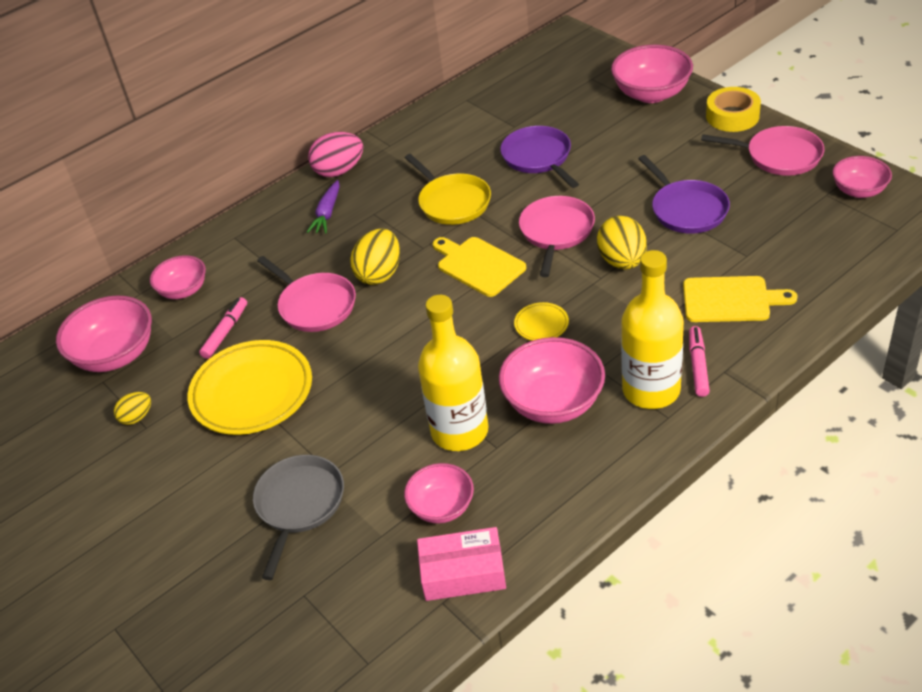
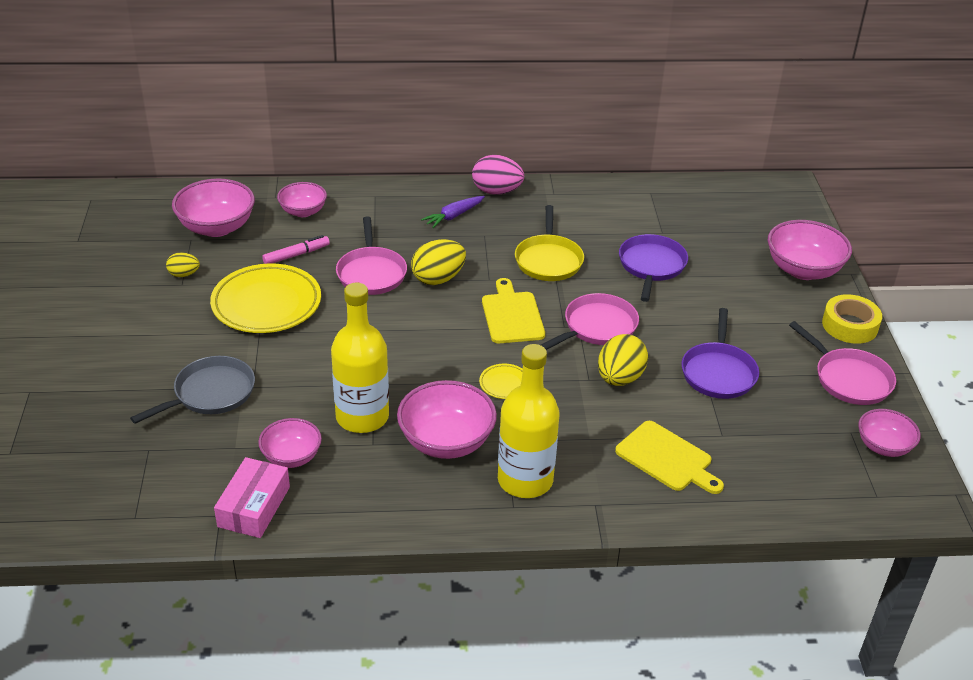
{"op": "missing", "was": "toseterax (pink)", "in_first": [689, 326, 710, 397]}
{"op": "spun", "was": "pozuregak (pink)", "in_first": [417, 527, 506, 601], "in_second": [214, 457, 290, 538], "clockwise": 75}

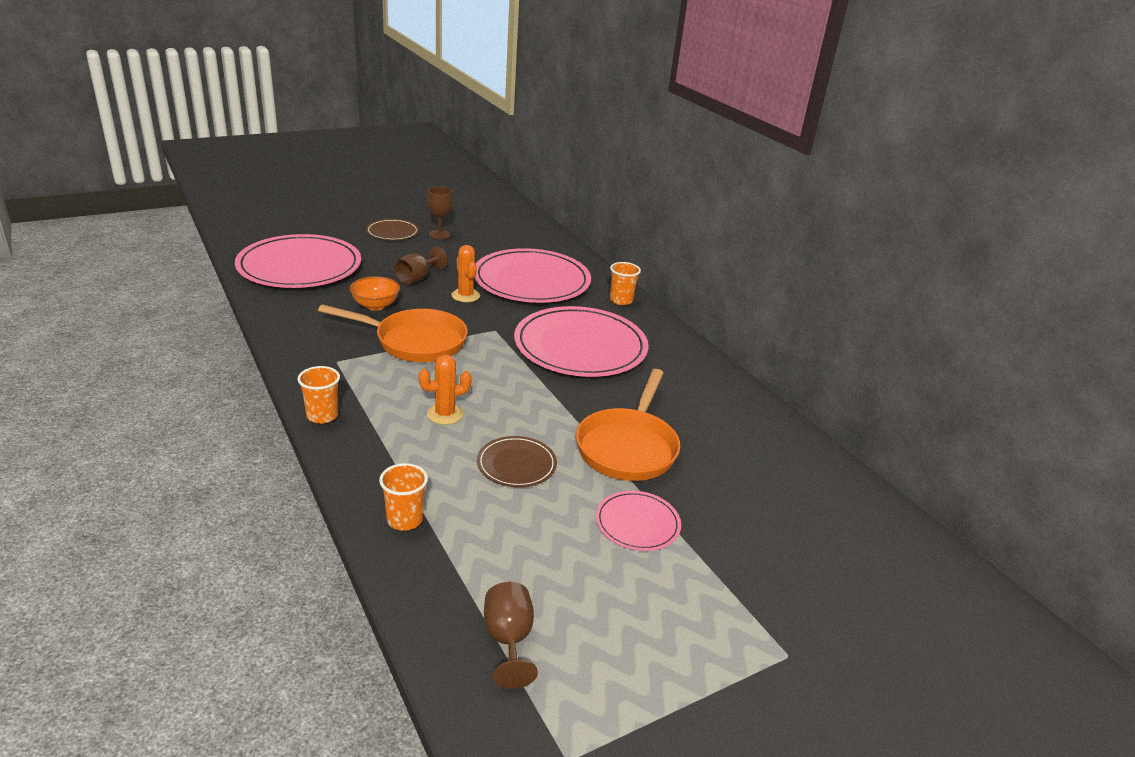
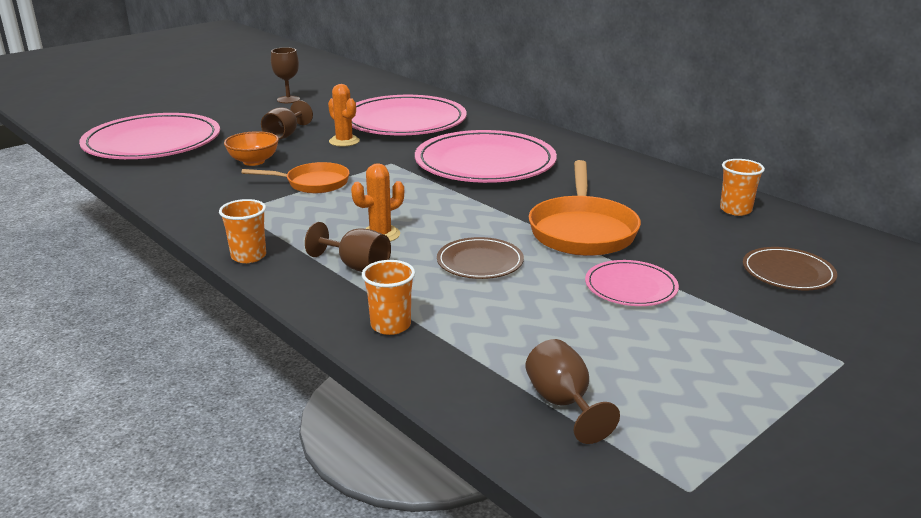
{"op": "relocated", "was": "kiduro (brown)", "in_first": [366, 219, 419, 240], "in_second": [743, 247, 837, 290]}
{"op": "relocated", "was": "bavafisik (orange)", "in_first": [610, 262, 641, 305], "in_second": [720, 159, 765, 216]}
{"op": "size", "was": "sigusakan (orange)", "in_first": [318, 304, 468, 362], "in_second": [241, 162, 350, 193], "ratio": 0.64}
{"op": "appeared", "now": "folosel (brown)", "in_second": [305, 222, 391, 272]}

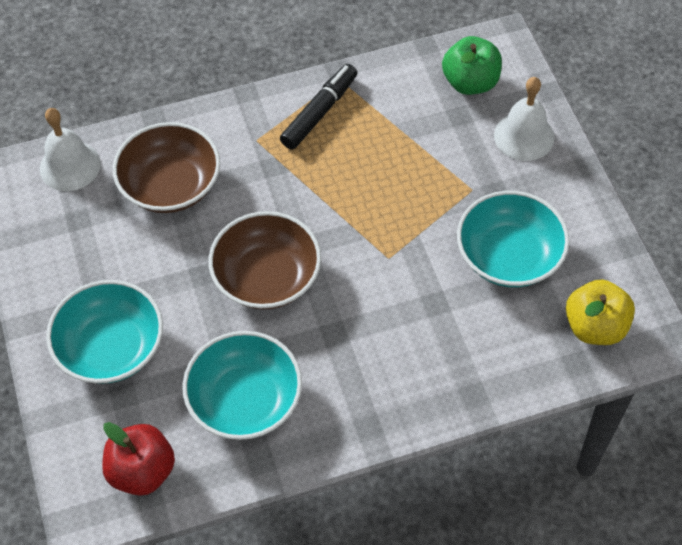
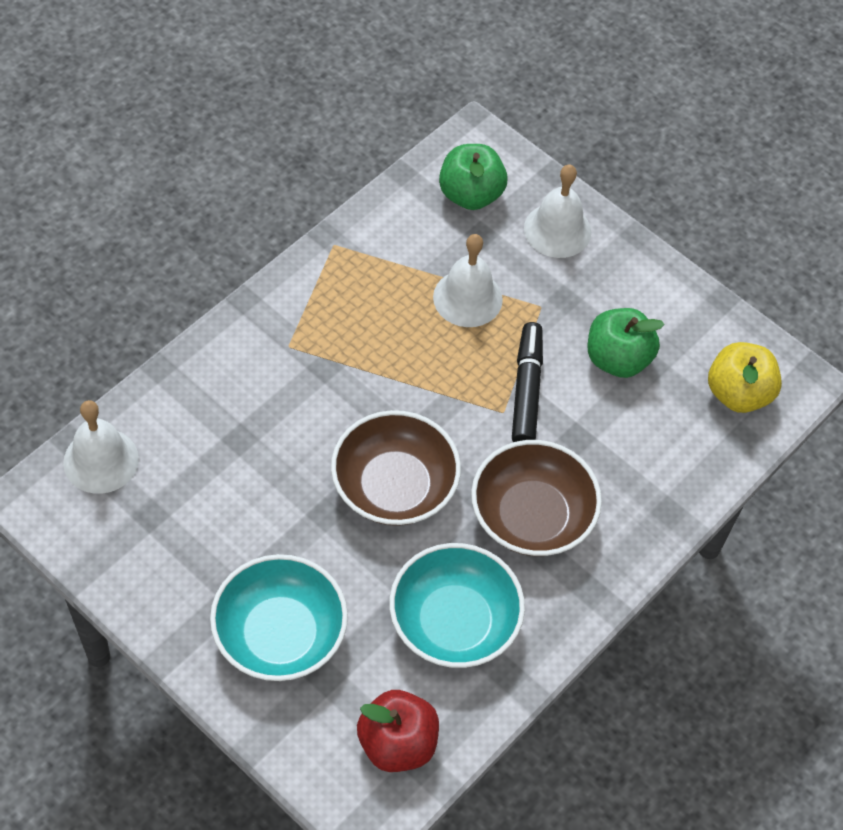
{"op": "relocated", "was": "toseterax (black)", "in_first": [280, 64, 357, 150], "in_second": [512, 322, 543, 442]}
{"op": "relocated", "was": "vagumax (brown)", "in_first": [113, 122, 220, 213], "in_second": [471, 440, 602, 556]}
{"op": "exchanged", "was": "vagumax (turquoise)", "now": "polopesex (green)", "in_first": [457, 191, 569, 287], "in_second": [588, 308, 665, 378]}
{"op": "appeared", "now": "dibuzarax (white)", "in_second": [433, 234, 503, 327]}

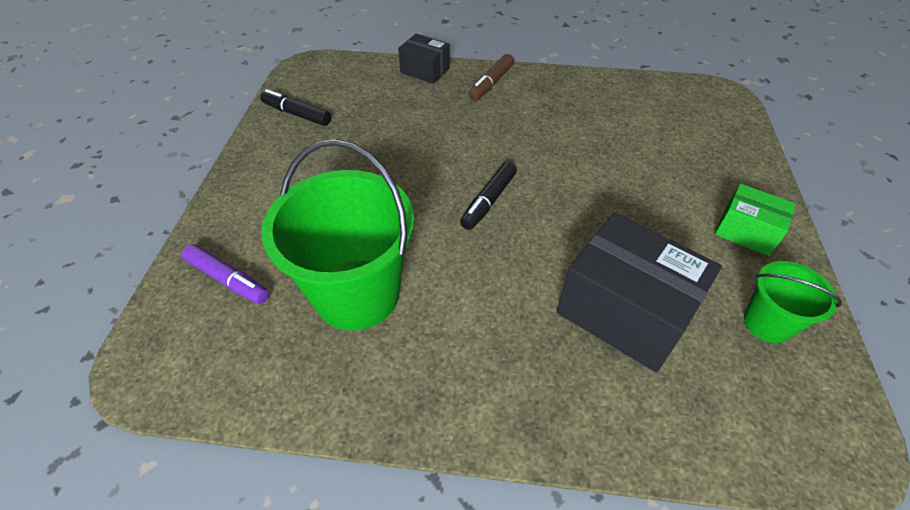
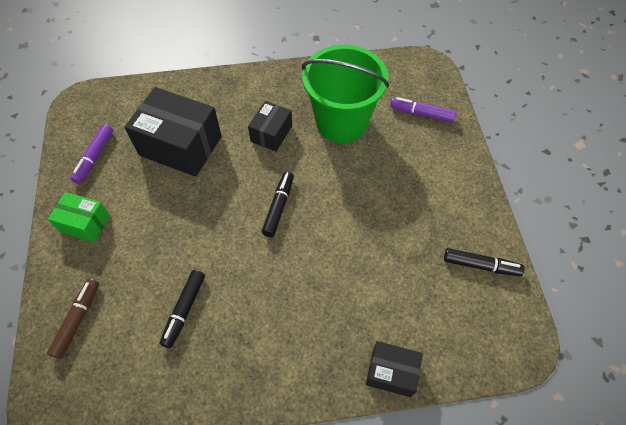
{"op": "relocated", "was": "toseterax (brown)", "in_first": [469, 54, 514, 101], "in_second": [47, 279, 99, 359]}
{"op": "exchanged", "was": "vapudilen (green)", "now": "toseterax (purple)", "in_first": [744, 261, 842, 343], "in_second": [70, 124, 113, 184]}
{"op": "appeared", "now": "pozuregak (black)", "in_second": [248, 101, 292, 152]}
{"op": "appeared", "now": "toseterax (black)", "in_second": [160, 270, 205, 348]}

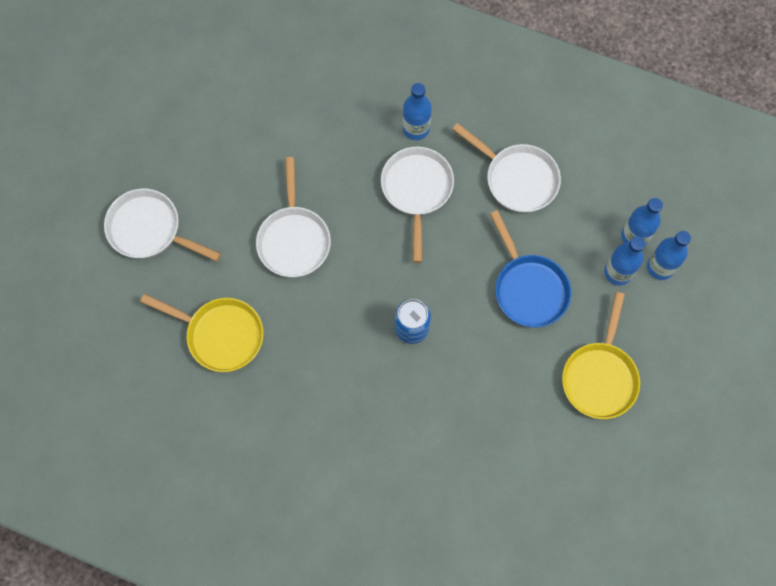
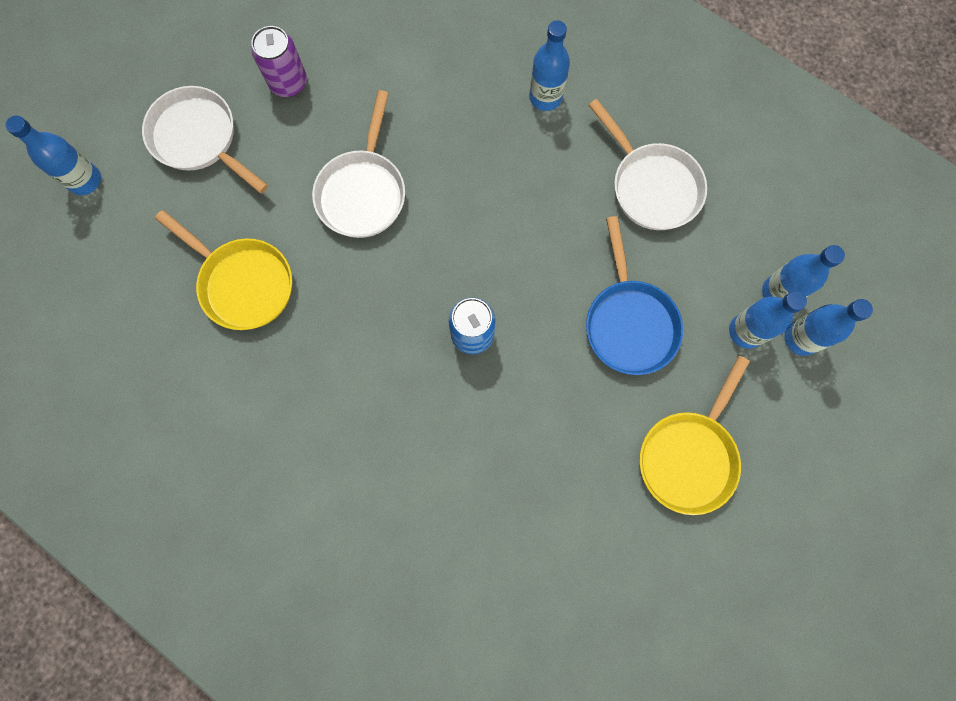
{"op": "missing", "was": "sigusakan (white)", "in_first": [381, 147, 454, 263]}
{"op": "appeared", "now": "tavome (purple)", "in_second": [252, 26, 307, 97]}
{"op": "appeared", "now": "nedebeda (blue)", "in_second": [5, 116, 101, 195]}

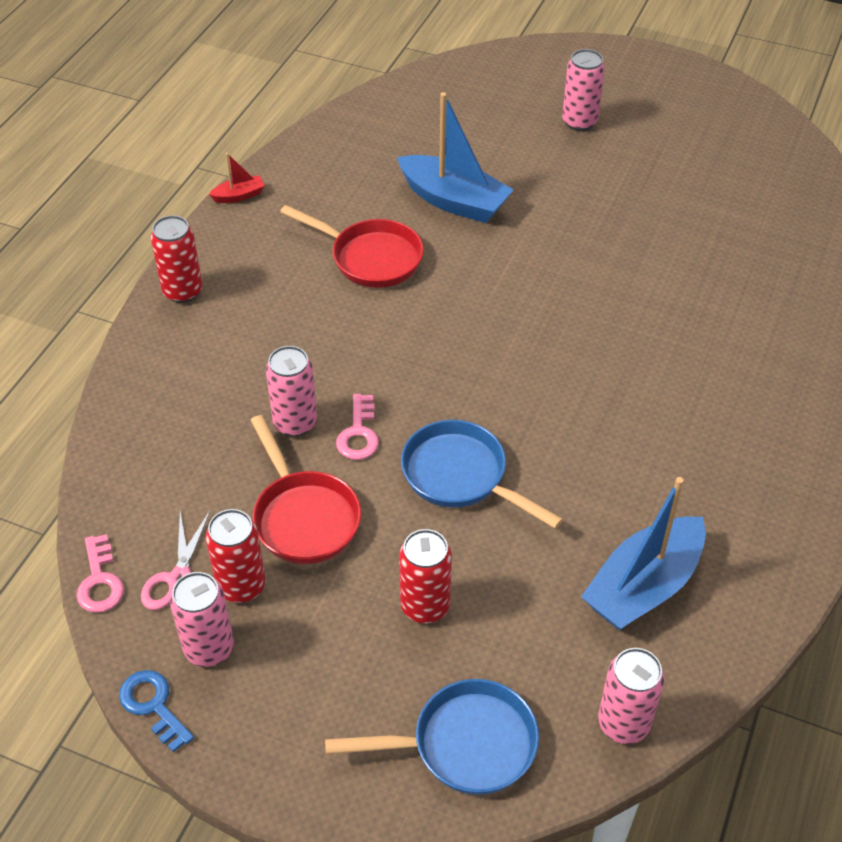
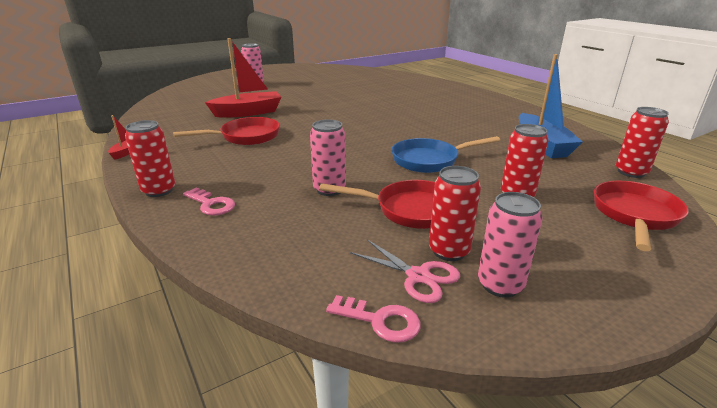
{"op": "colour", "was": "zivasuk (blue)", "now": "zivasuk (red)", "in_first": [397, 92, 514, 223], "in_second": [205, 38, 282, 118]}
{"op": "relocated", "was": "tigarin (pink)", "in_first": [336, 394, 379, 460], "in_second": [183, 187, 235, 216]}
{"op": "colour", "was": "tavome (pink)", "now": "tavome (red)", "in_first": [598, 648, 665, 744], "in_second": [616, 107, 669, 178]}
{"op": "missing", "was": "tigarin (blue)", "in_first": [119, 670, 194, 752]}
{"op": "colour", "was": "sigusakan (blue)", "now": "sigusakan (red)", "in_first": [325, 679, 539, 795], "in_second": [594, 181, 689, 251]}

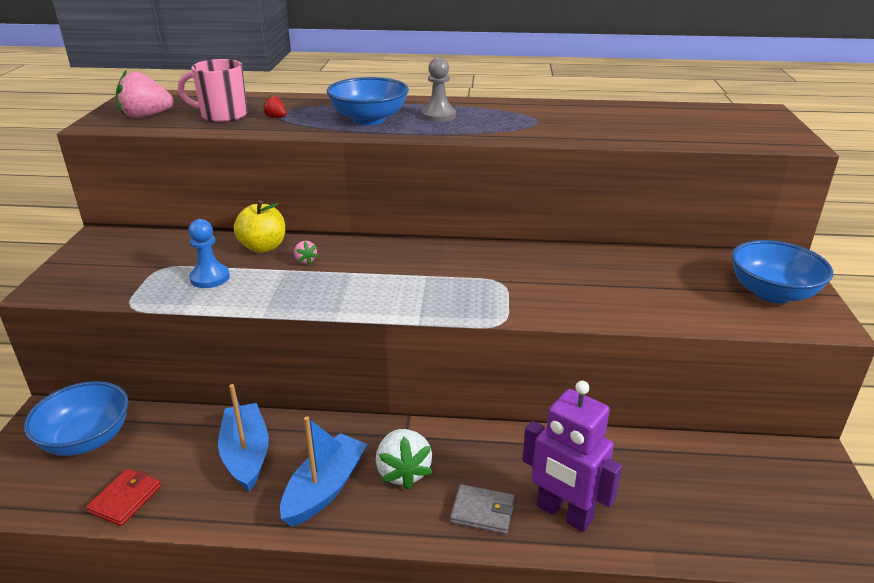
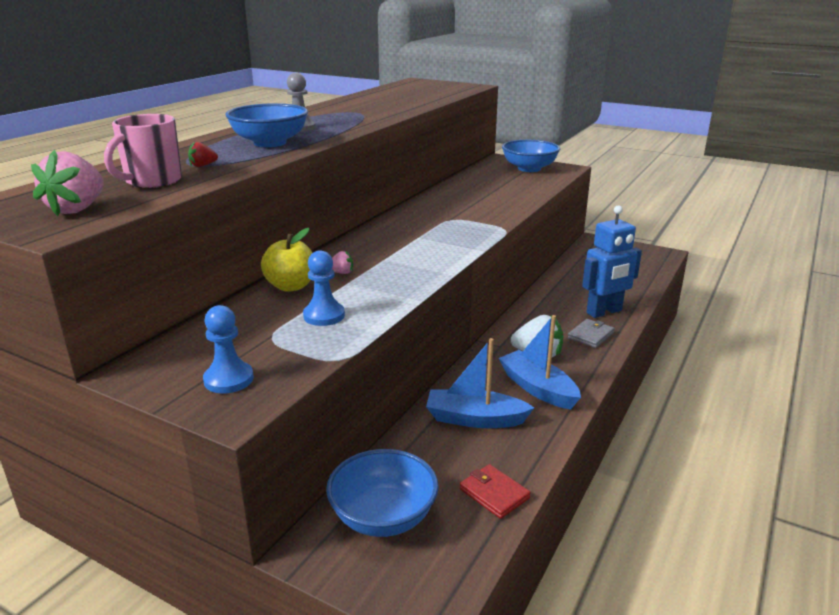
{"op": "colour", "was": "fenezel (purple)", "now": "fenezel (blue)", "in_first": [522, 381, 622, 532], "in_second": [582, 205, 642, 318]}
{"op": "appeared", "now": "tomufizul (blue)", "in_second": [203, 305, 254, 394]}

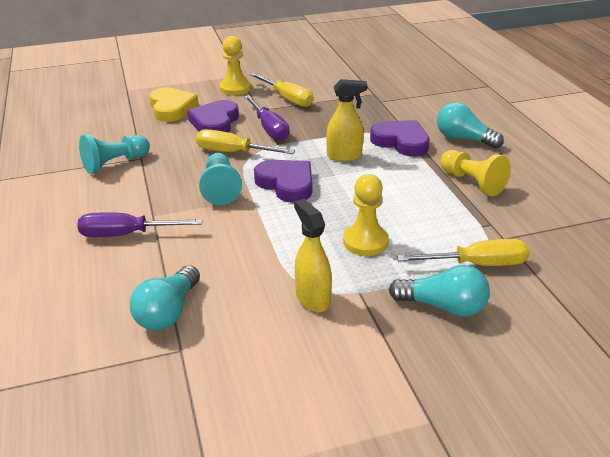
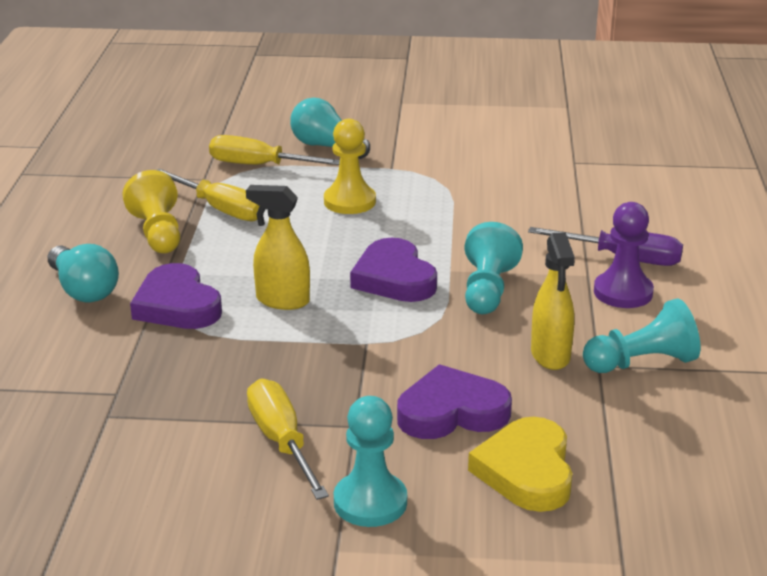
{"op": "colour", "was": "tomufizul (yellow)", "now": "tomufizul (turquoise)", "in_first": [219, 36, 251, 95], "in_second": [334, 396, 407, 527]}
{"op": "missing", "was": "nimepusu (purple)", "in_first": [244, 95, 289, 141]}
{"op": "spun", "was": "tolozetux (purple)", "in_first": [187, 100, 239, 133], "in_second": [397, 364, 512, 439], "clockwise": -135}
{"op": "relocated", "was": "nimepusu (yellow)", "in_first": [196, 129, 295, 154], "in_second": [157, 169, 259, 221]}
{"op": "relocated", "was": "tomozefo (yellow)", "in_first": [294, 199, 332, 312], "in_second": [531, 232, 575, 370]}
{"op": "missing", "was": "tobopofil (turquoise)", "in_first": [130, 265, 200, 331]}
{"op": "appeared", "now": "tomufizul (purple)", "in_second": [594, 202, 654, 308]}

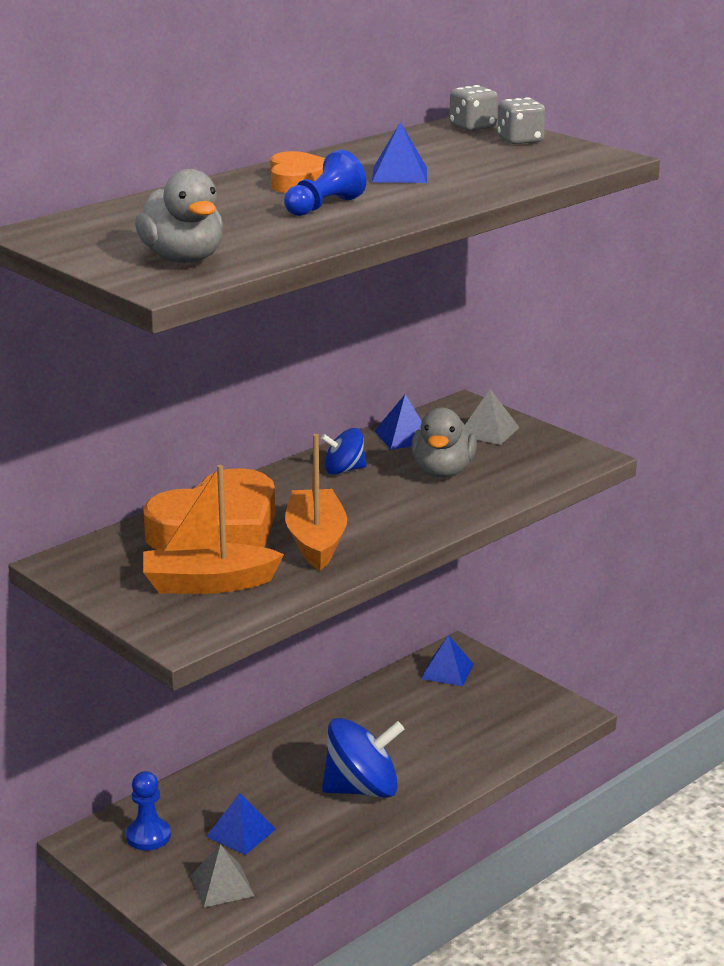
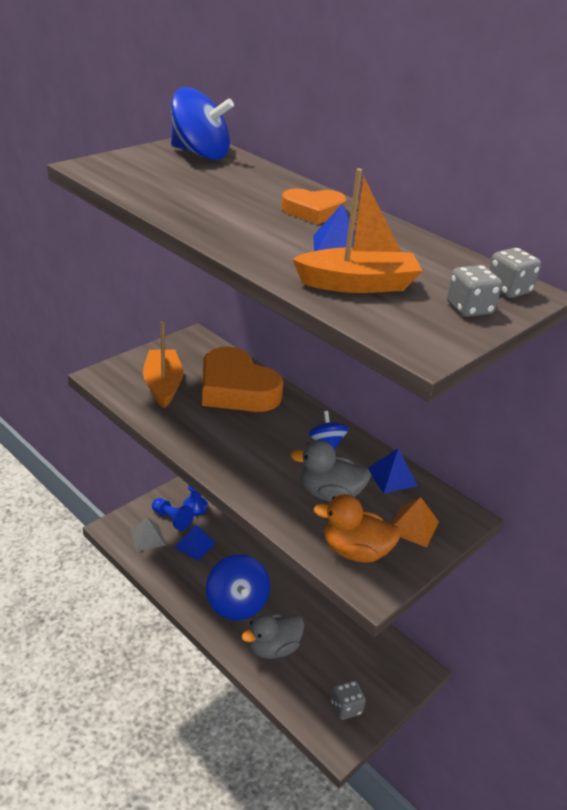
{"op": "relocated", "was": "tomufizul (blue)", "in_first": [284, 150, 366, 216], "in_second": [152, 498, 194, 531]}
{"op": "relocated", "was": "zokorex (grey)", "in_first": [135, 169, 223, 263], "in_second": [242, 614, 305, 659]}
{"op": "colour", "was": "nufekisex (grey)", "now": "nufekisex (orange)", "in_first": [465, 389, 520, 445], "in_second": [392, 497, 439, 548]}
{"op": "relocated", "was": "zivasuk (orange)", "in_first": [285, 434, 347, 570], "in_second": [292, 168, 423, 293]}
{"op": "missing", "was": "nufekisex (blue)", "in_first": [421, 635, 474, 686]}
{"op": "appeared", "now": "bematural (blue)", "in_second": [171, 87, 234, 160]}
{"op": "appeared", "now": "zokorex (orange)", "in_second": [313, 494, 401, 563]}
{"op": "appeared", "now": "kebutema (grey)", "in_second": [331, 680, 366, 720]}

